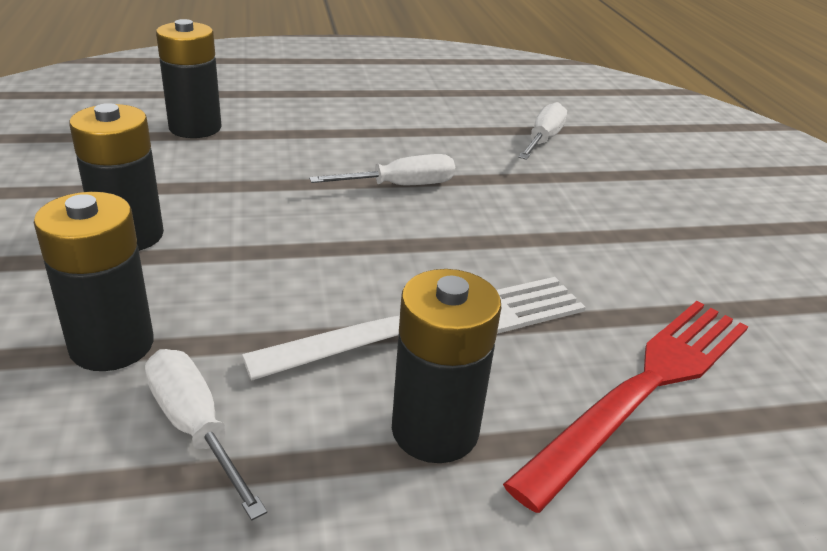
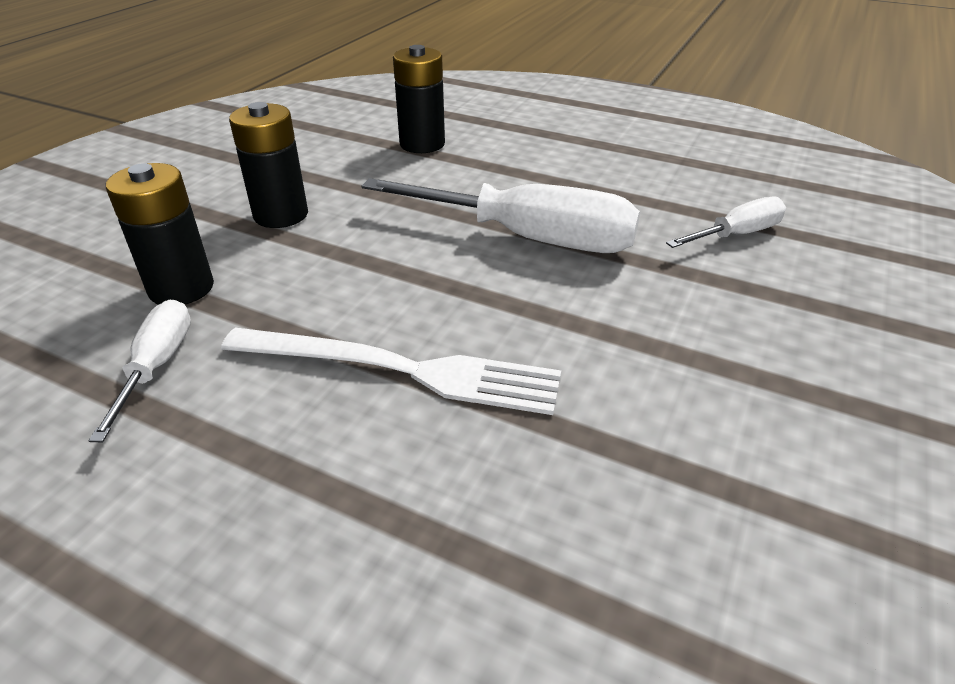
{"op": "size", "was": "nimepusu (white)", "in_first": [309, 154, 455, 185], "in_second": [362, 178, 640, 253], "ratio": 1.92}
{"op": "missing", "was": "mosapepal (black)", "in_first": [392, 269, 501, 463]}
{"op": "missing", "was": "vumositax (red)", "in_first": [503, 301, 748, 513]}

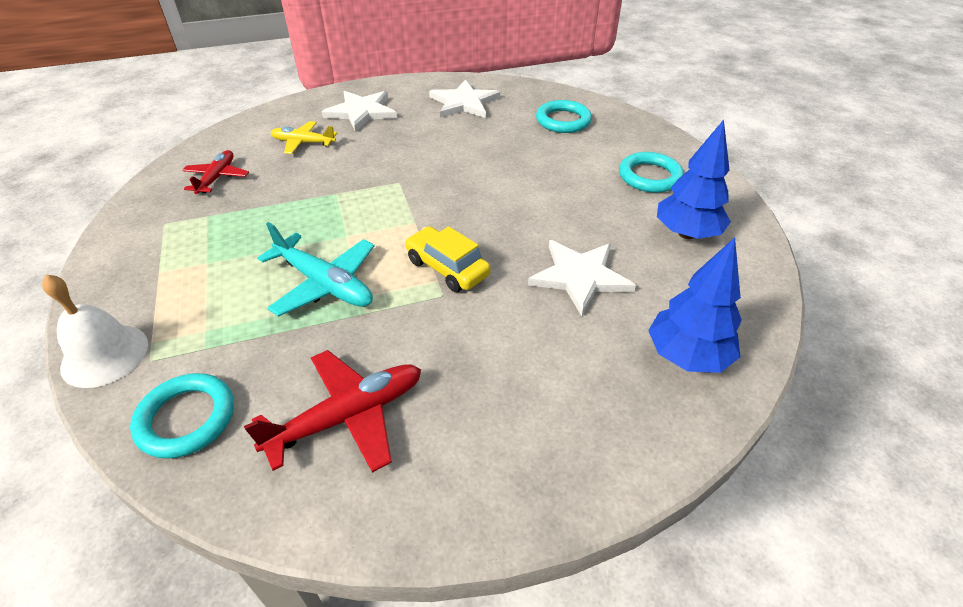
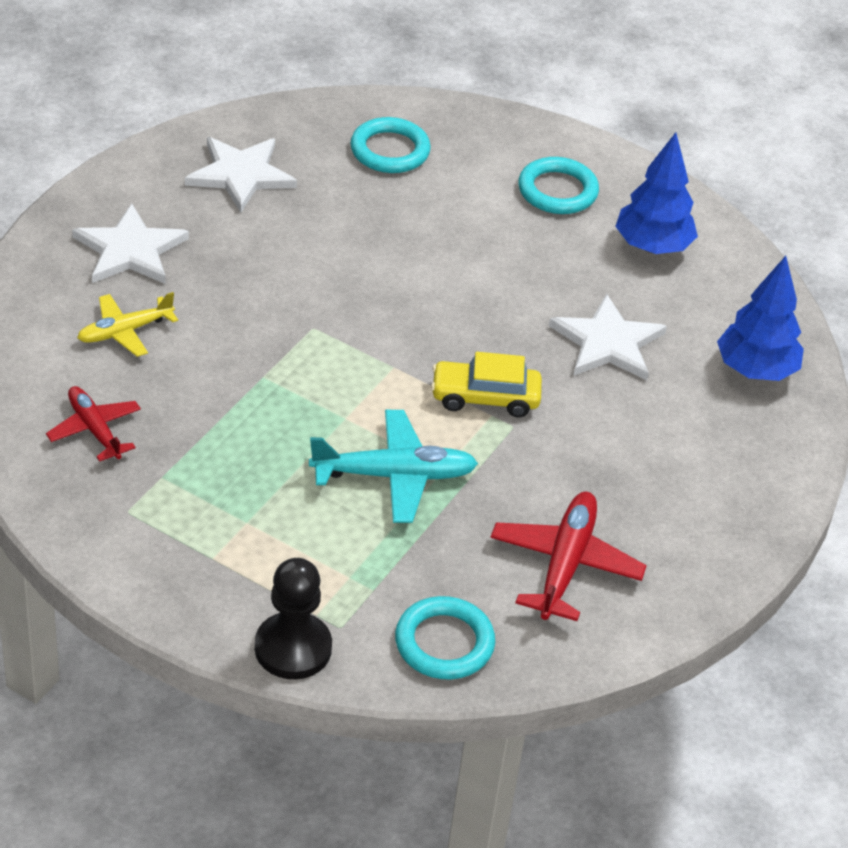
{"op": "exchanged", "was": "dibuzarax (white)", "now": "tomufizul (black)", "in_first": [42, 274, 148, 388], "in_second": [255, 558, 332, 679]}

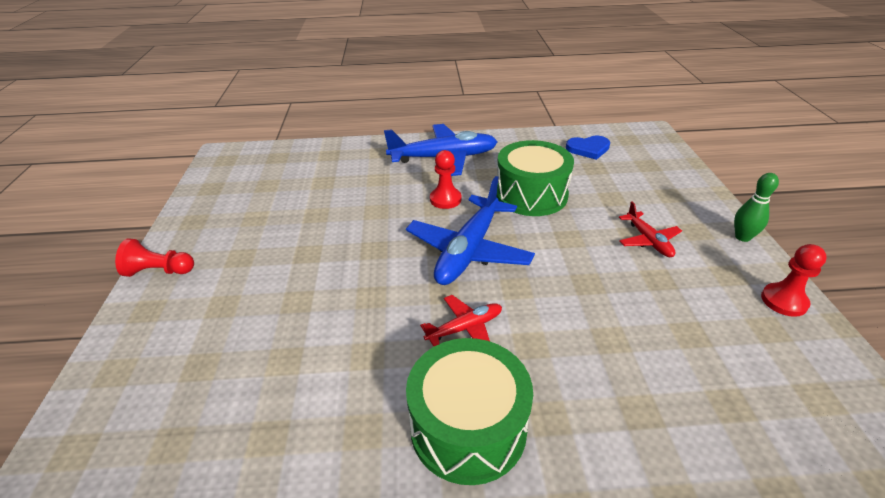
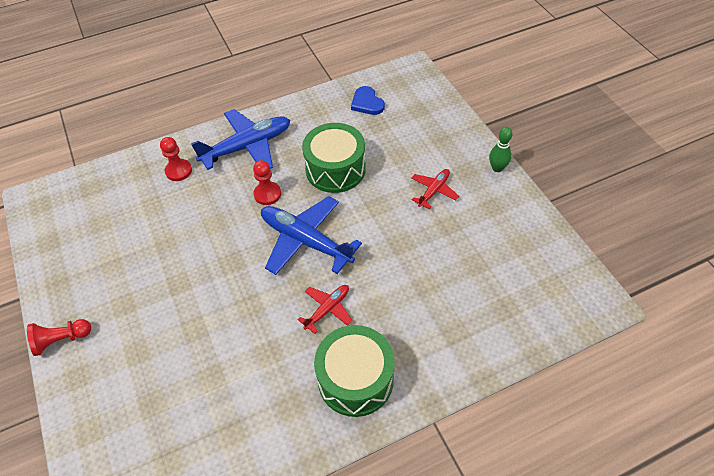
{"op": "spun", "was": "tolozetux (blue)", "in_first": [566, 136, 610, 160], "in_second": [351, 86, 385, 115], "clockwise": 90}
{"op": "spun", "was": "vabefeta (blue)", "in_first": [406, 176, 535, 285], "in_second": [261, 196, 362, 275], "clockwise": 120}
{"op": "spun", "was": "vabefeta (red)", "in_first": [619, 201, 682, 257], "in_second": [411, 169, 459, 209], "clockwise": -105}
{"op": "relocated", "was": "tomufizul (red)", "in_first": [761, 244, 827, 317], "in_second": [160, 137, 192, 181]}

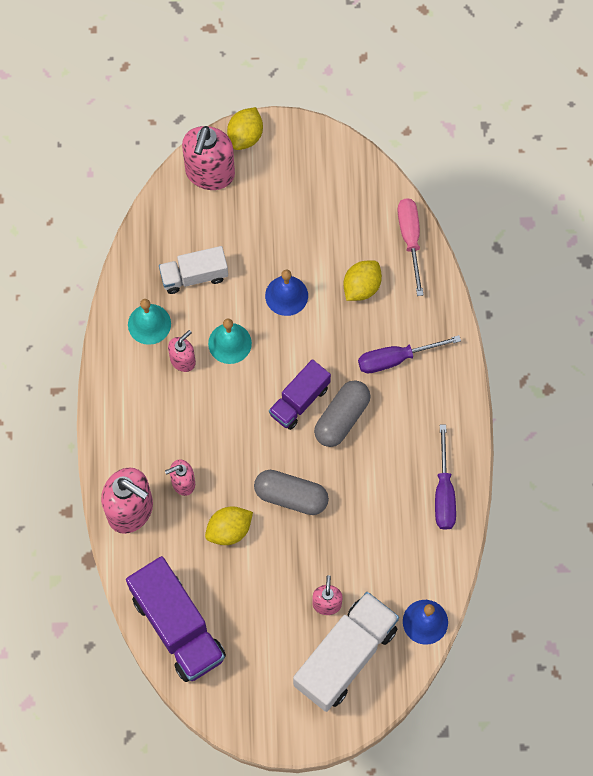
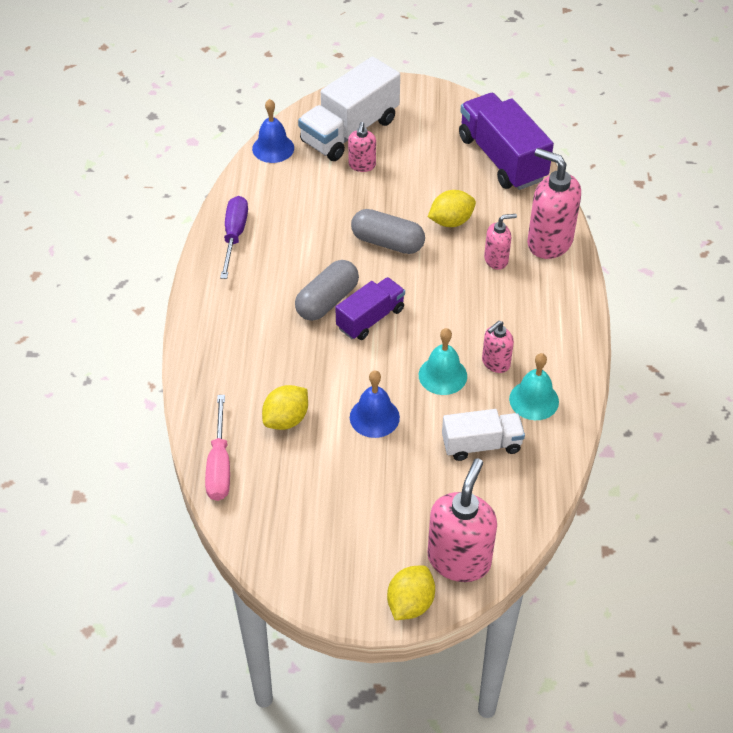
{"op": "missing", "was": "nimepusu (purple)", "in_first": [358, 335, 461, 373]}

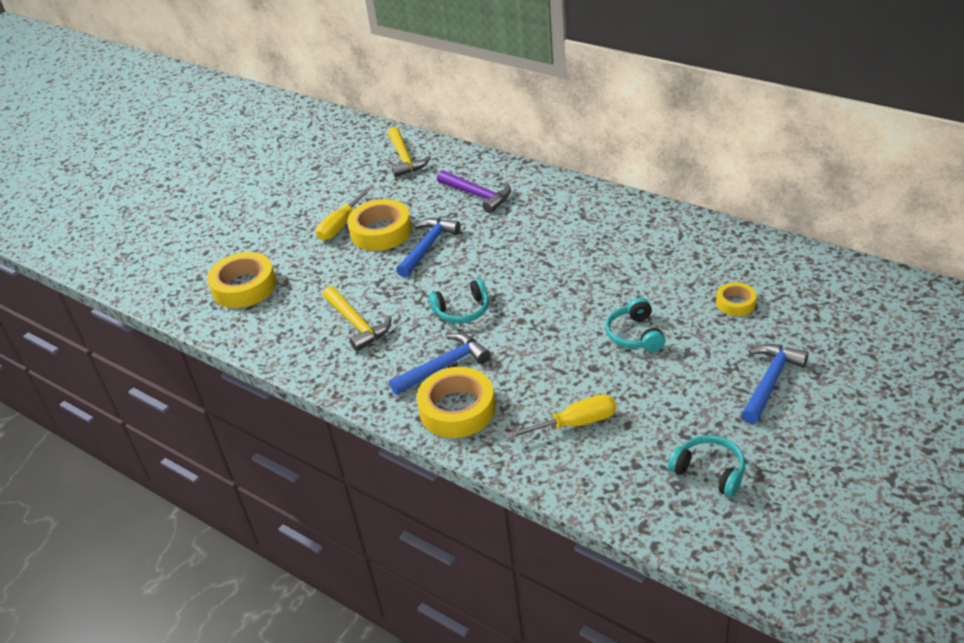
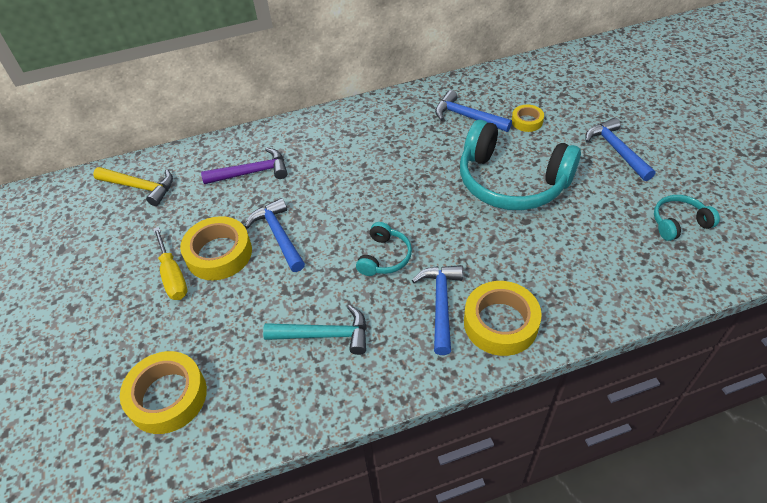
{"op": "colour", "was": "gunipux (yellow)", "now": "gunipux (turquoise)", "in_first": [323, 286, 392, 352], "in_second": [263, 305, 367, 355]}
{"op": "size", "was": "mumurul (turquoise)", "in_first": [605, 298, 666, 352], "in_second": [460, 120, 581, 210], "ratio": 2.13}
{"op": "missing", "was": "nimepusu (yellow)", "in_first": [506, 394, 616, 439]}
{"op": "appeared", "now": "gunipux (blue)", "in_second": [435, 90, 512, 132]}

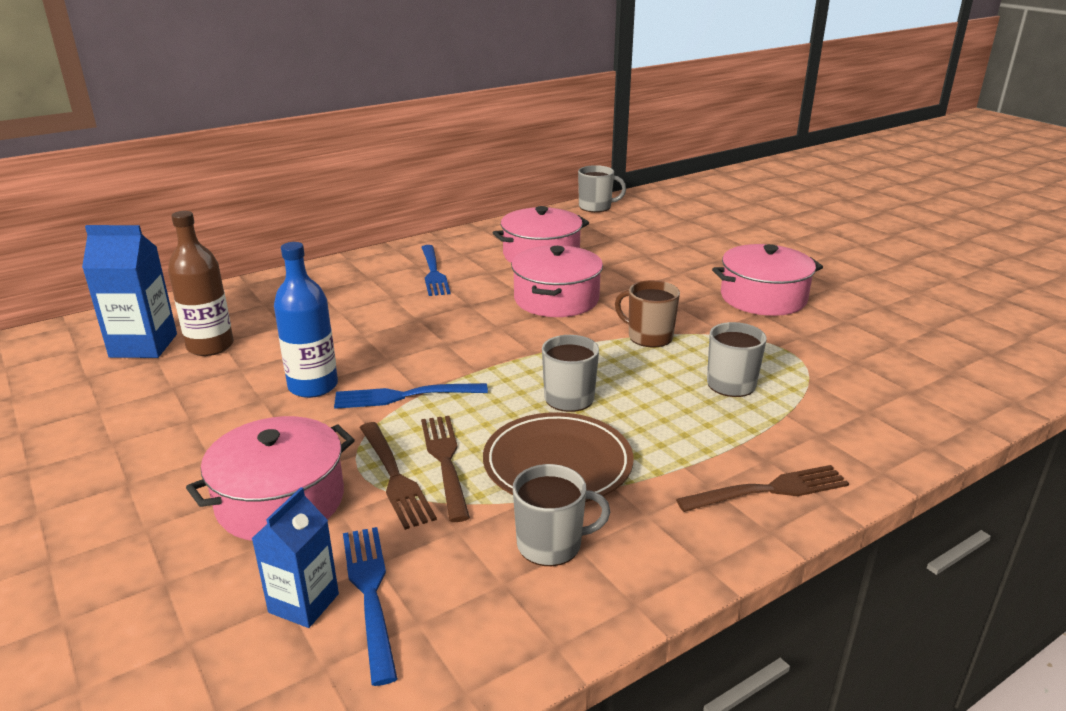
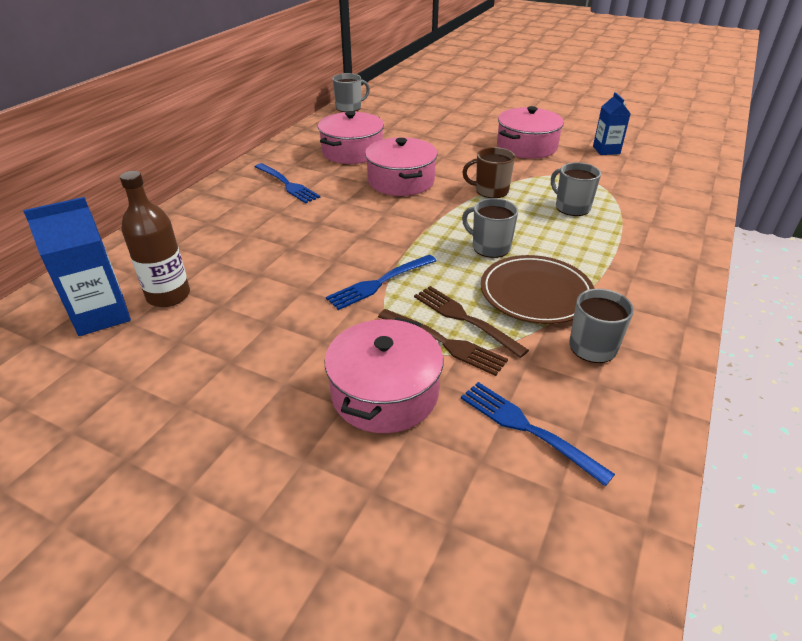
{"op": "missing", "was": "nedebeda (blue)", "in_first": [274, 242, 338, 398]}
{"op": "missing", "was": "vumositax (brown)", "in_first": [676, 465, 849, 512]}
{"op": "relocated", "was": "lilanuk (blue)", "in_first": [252, 487, 339, 628], "in_second": [593, 92, 631, 155]}

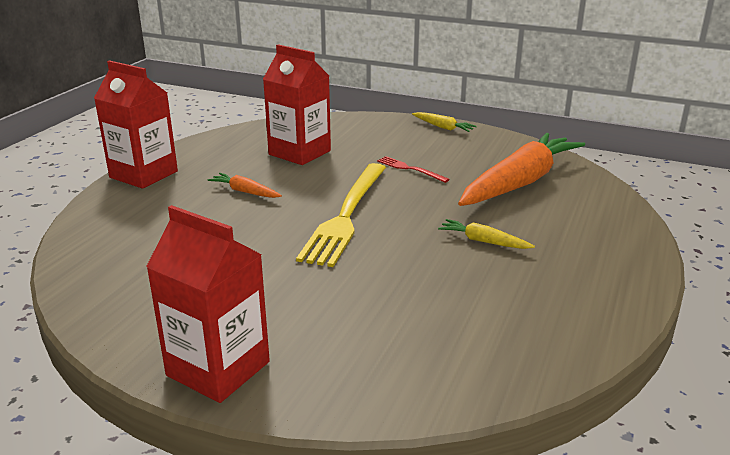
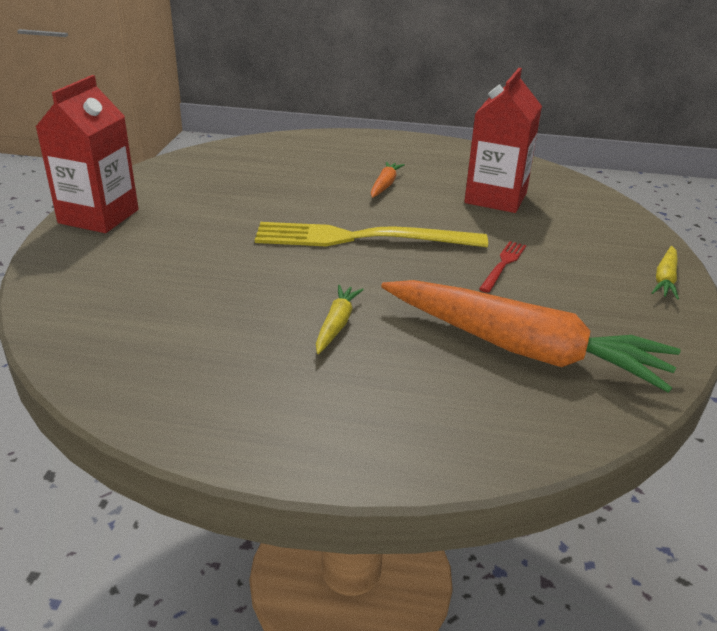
{"op": "missing", "was": "lilanuk (red)", "in_first": [94, 60, 178, 189]}

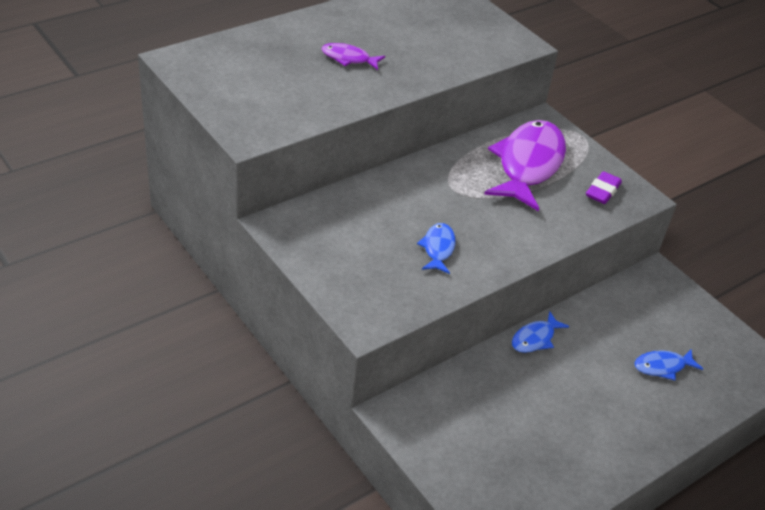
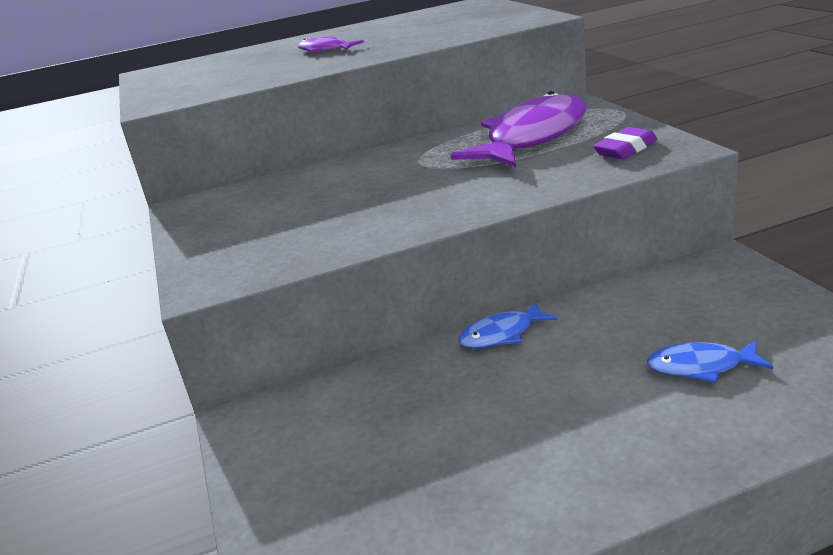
{"op": "missing", "was": "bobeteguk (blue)", "in_first": [417, 223, 456, 274]}

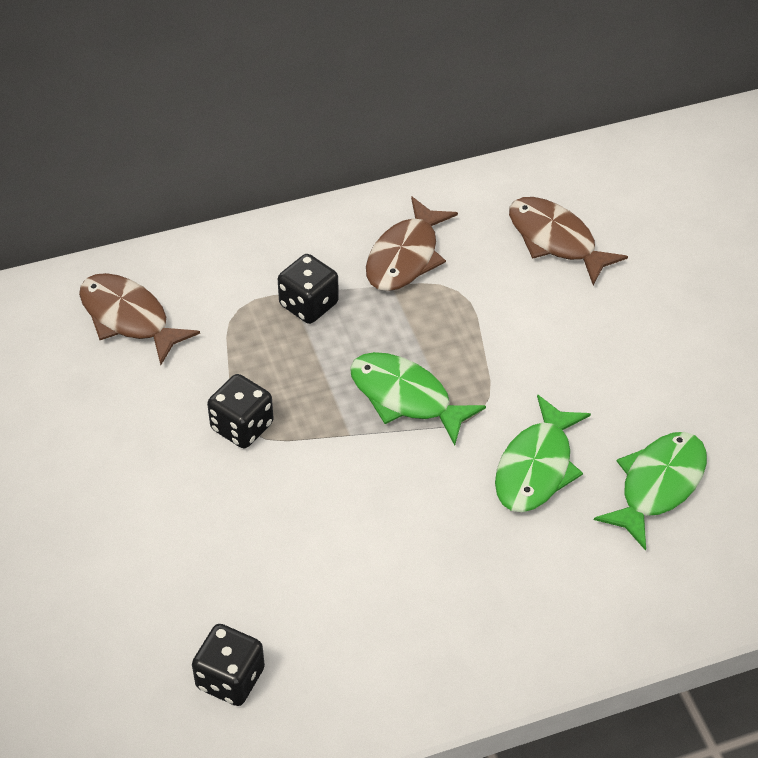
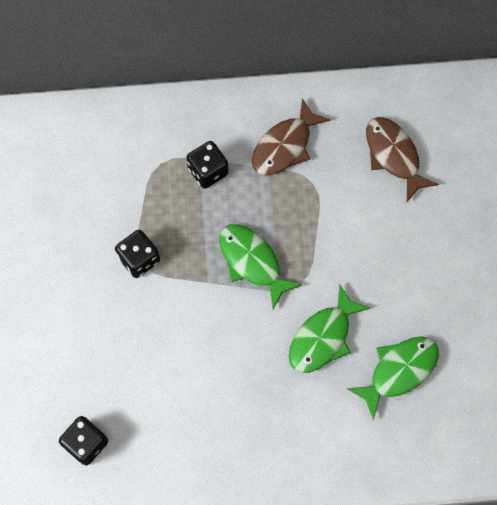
{"op": "missing", "was": "bobeteguk (brown)", "in_first": [79, 273, 200, 365]}

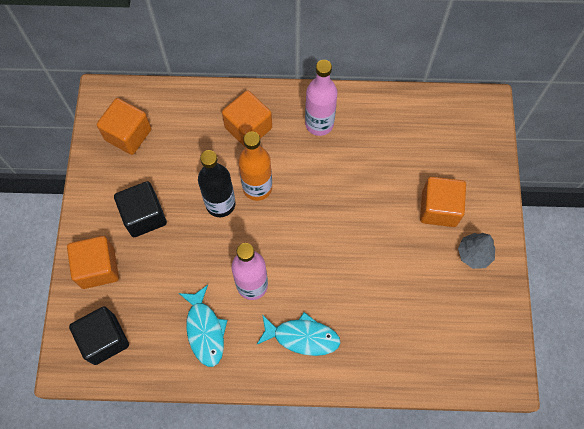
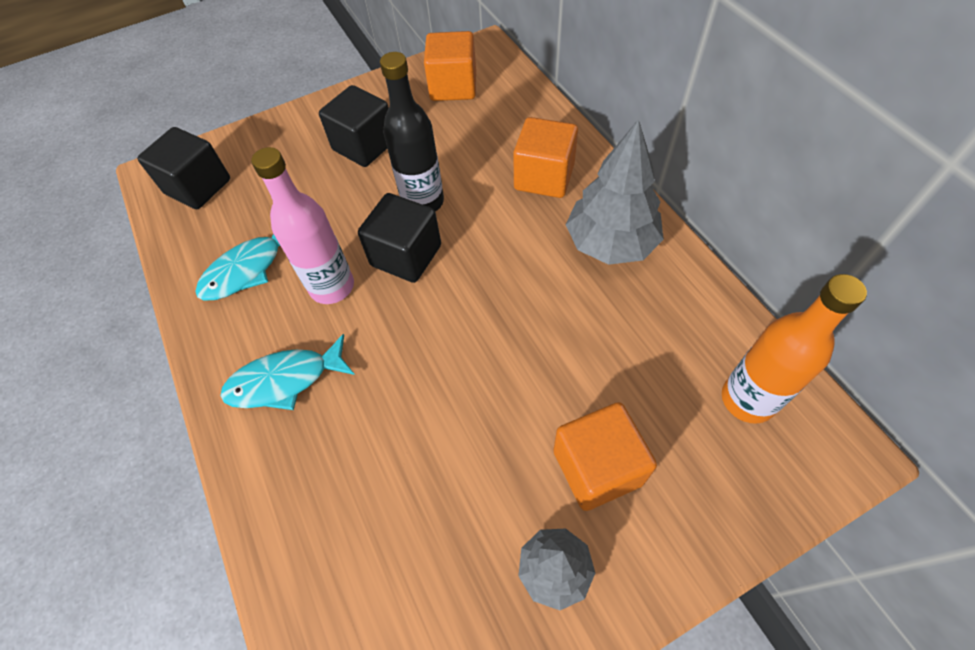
{"op": "exchanged", "was": "nedebeda (pink)", "now": "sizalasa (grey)", "in_first": [305, 60, 338, 136], "in_second": [566, 119, 664, 265]}
{"op": "relocated", "was": "nedebeda (orange)", "in_first": [238, 131, 272, 201], "in_second": [722, 274, 867, 424]}
{"op": "missing", "was": "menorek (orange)", "in_first": [67, 236, 119, 289]}
{"op": "spun", "was": "bobeteguk (turquoise)", "in_first": [257, 312, 340, 356], "in_second": [220, 334, 355, 410], "clockwise": 90}
{"op": "appeared", "now": "menorek (black)", "in_second": [358, 193, 441, 283]}

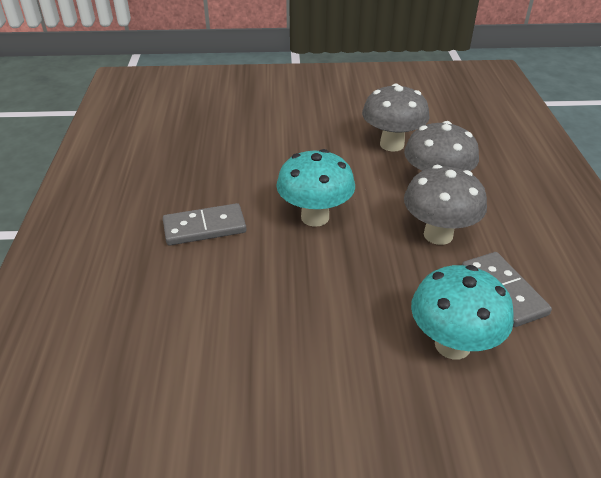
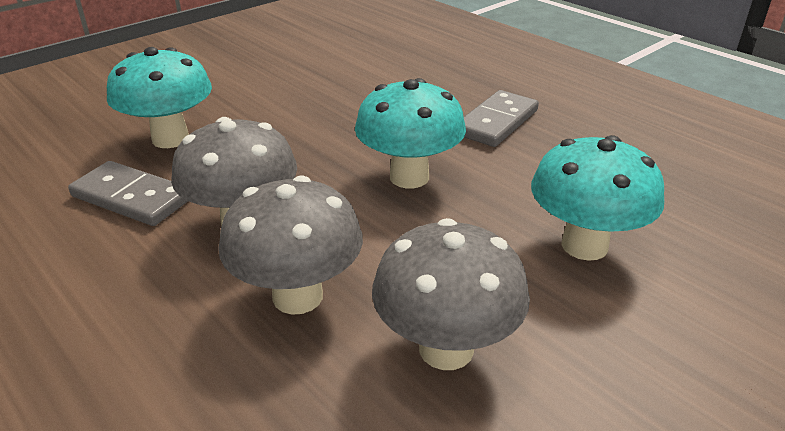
{"op": "appeared", "now": "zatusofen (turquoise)", "in_second": [531, 135, 664, 261]}

